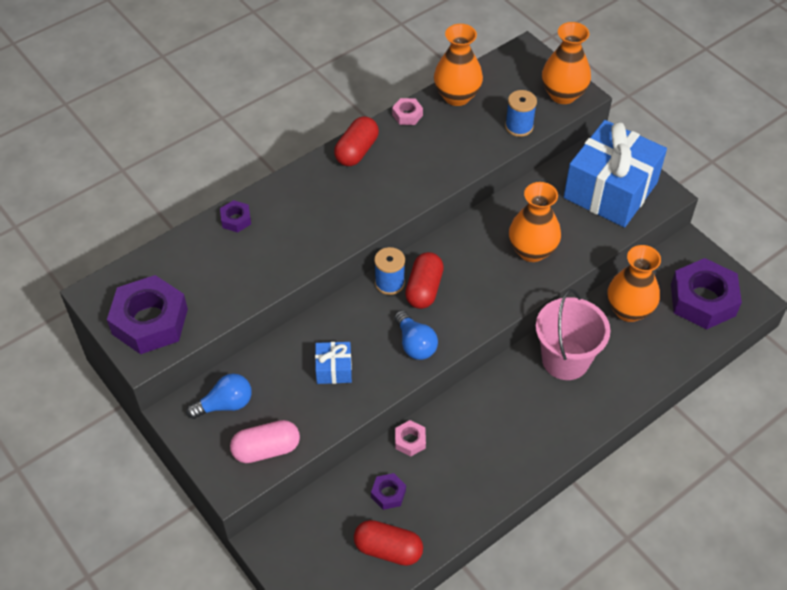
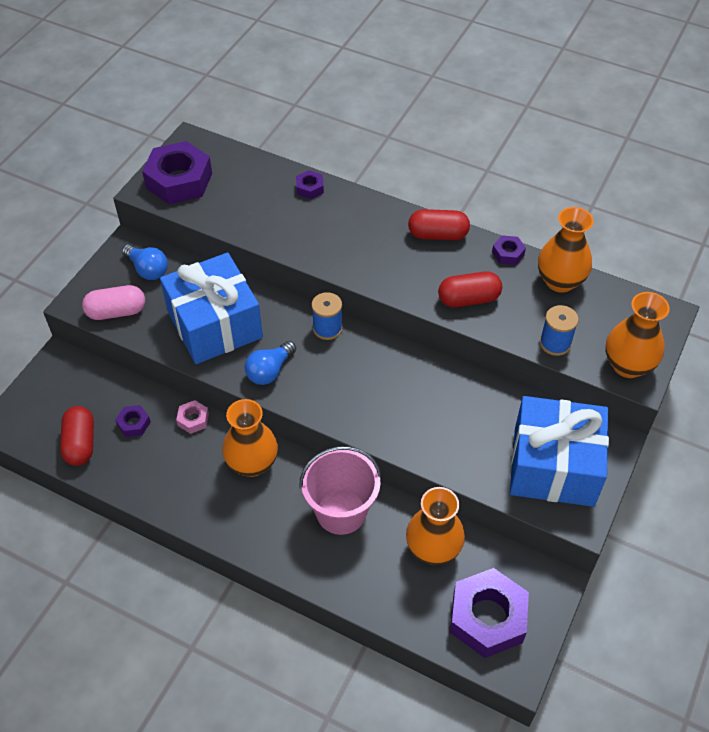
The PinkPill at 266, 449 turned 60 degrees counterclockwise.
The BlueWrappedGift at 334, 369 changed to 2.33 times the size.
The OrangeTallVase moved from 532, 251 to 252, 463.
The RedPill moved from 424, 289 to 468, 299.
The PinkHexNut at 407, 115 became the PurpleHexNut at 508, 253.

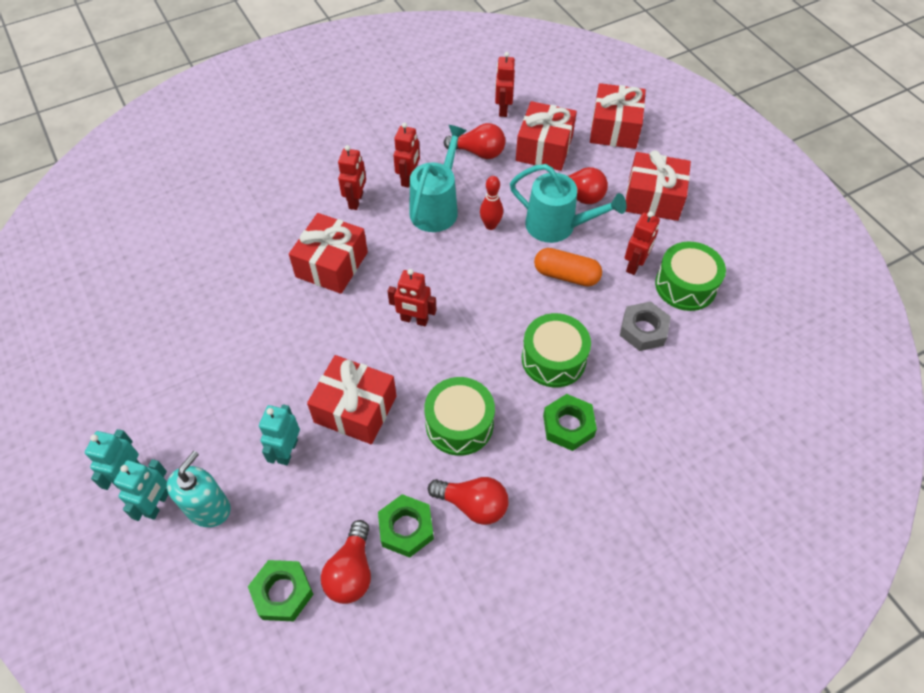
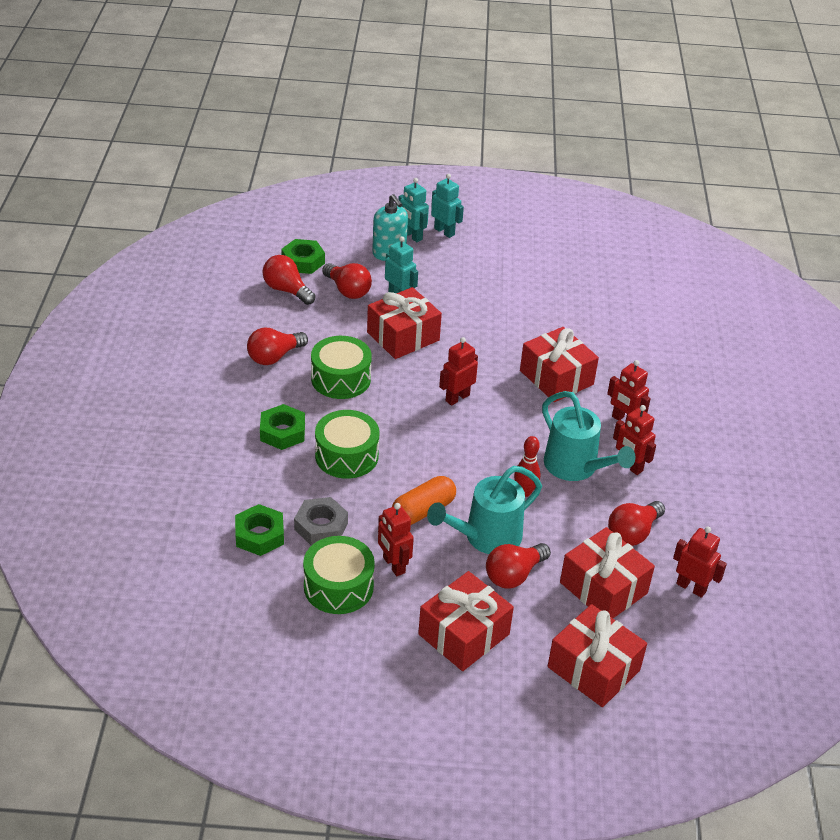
The LeafGreenHexNut moved from 406, 528 to 259, 535.
The RedLightBulb at 347, 290 appeared.

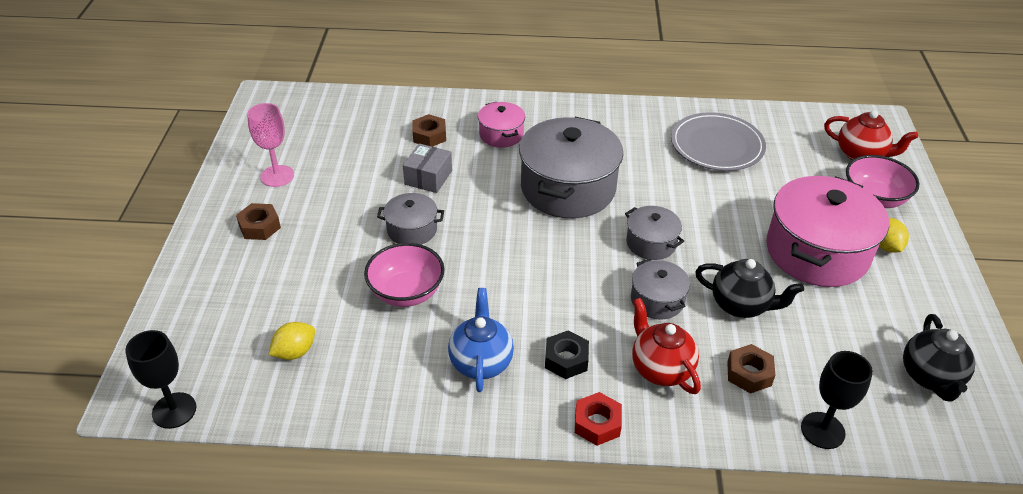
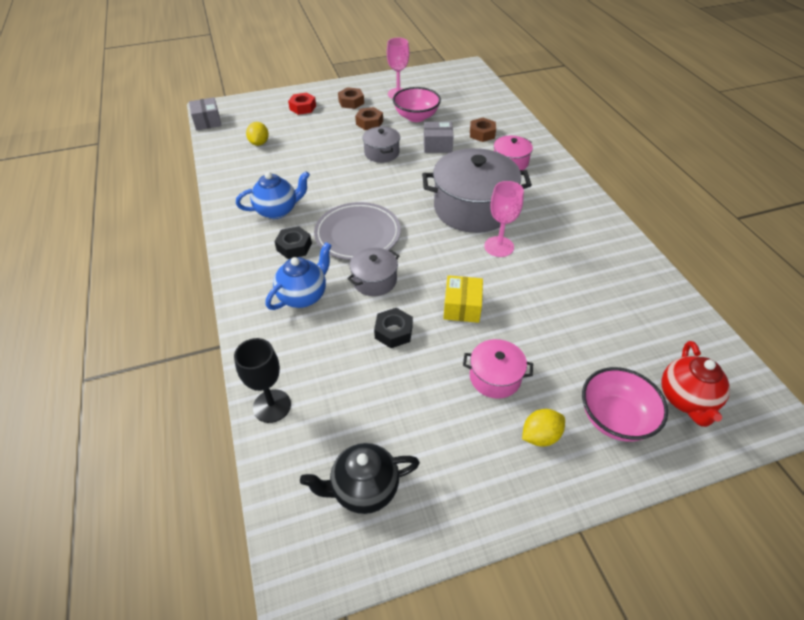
The EbonyChalice at 174, 410 was replaced by the AshGreyPackage at 207, 121.
The GoldenLemon at 295, 352 turned 60 degrees clockwise.
The RedTeapot at 660, 369 became the BlueTeapot at 303, 296.
The RedHexNut moved from 597, 423 to 303, 107.
The AshGreyFlatDish moved from 717, 145 to 357, 234.
The DarkBrownHexNut moved from 749, 373 to 369, 123.
The EbonyTeapot at 741, 305 was replaced by the EbonyHexNut at 393, 332.
The PinkDeepDish moved from 406, 292 to 416, 117.
The GoldenPackage at 462, 307 appeared.
The PinkPot at 817, 252 changed to 0.50 times the size.
The PinkChalice at 499, 246 appeared.
The AshGreyPot at 651, 243 disappeared.

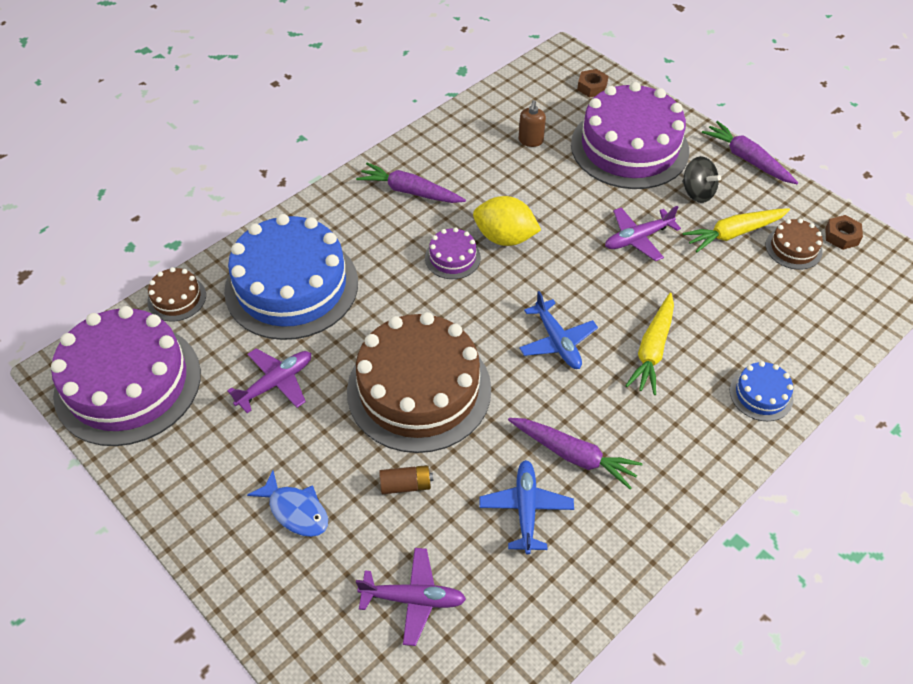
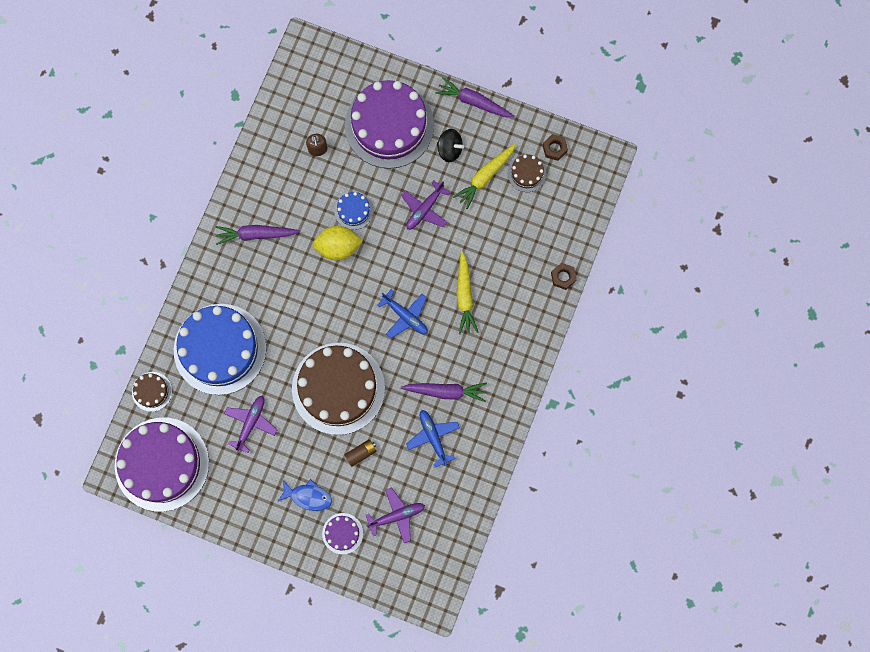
The PurpleGateau moved from 452, 258 to 342, 533.
The BlueGateau moved from 761, 394 to 353, 210.
The DarkBrownHexNut moved from 592, 87 to 563, 277.

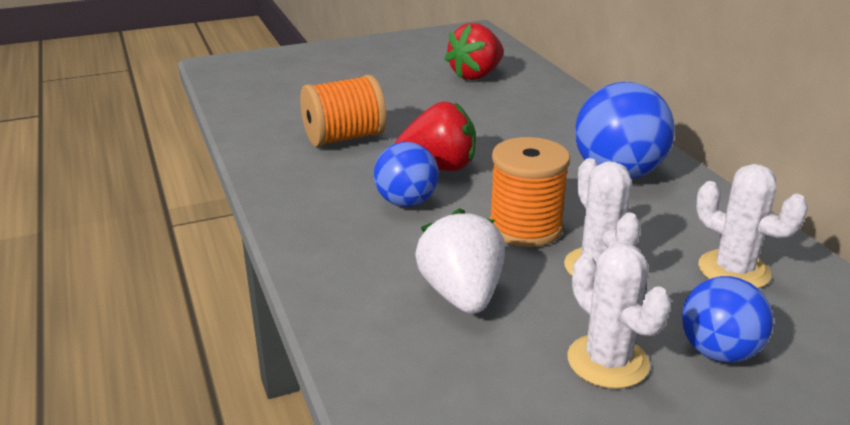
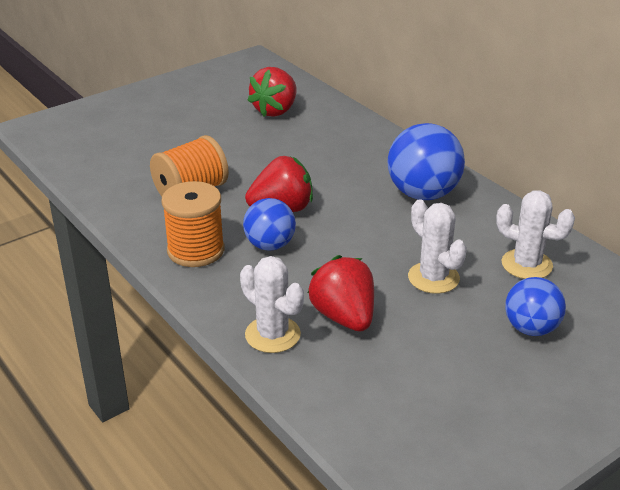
The OrangeBobbin moved from 525, 227 to 196, 250.
The SnowWhitePricklyPlant moved from 607, 361 to 272, 335.
The SnowWhiteBerry at 461, 295 became the RedBerry at 344, 317.

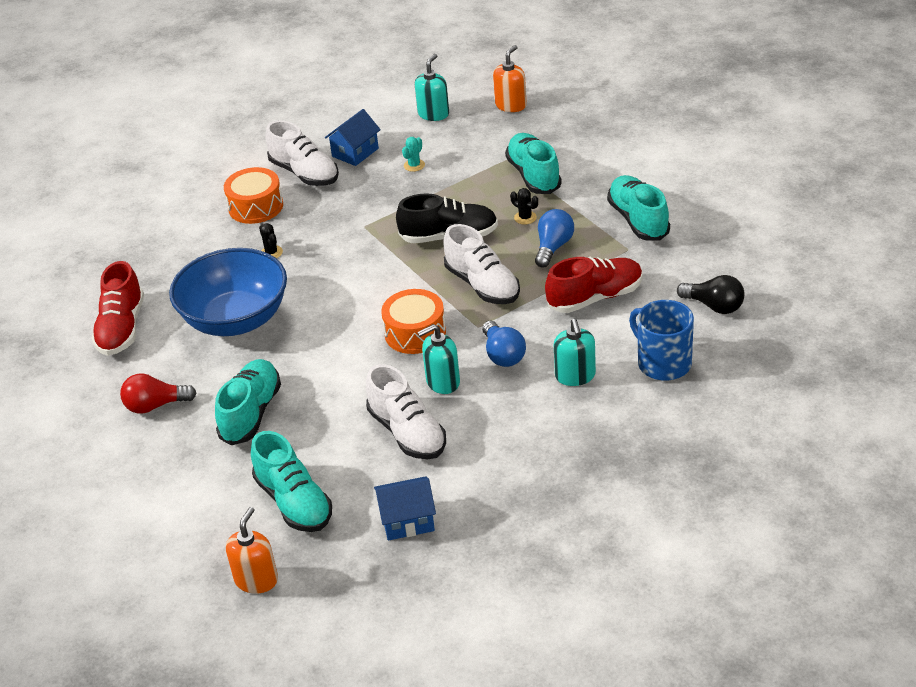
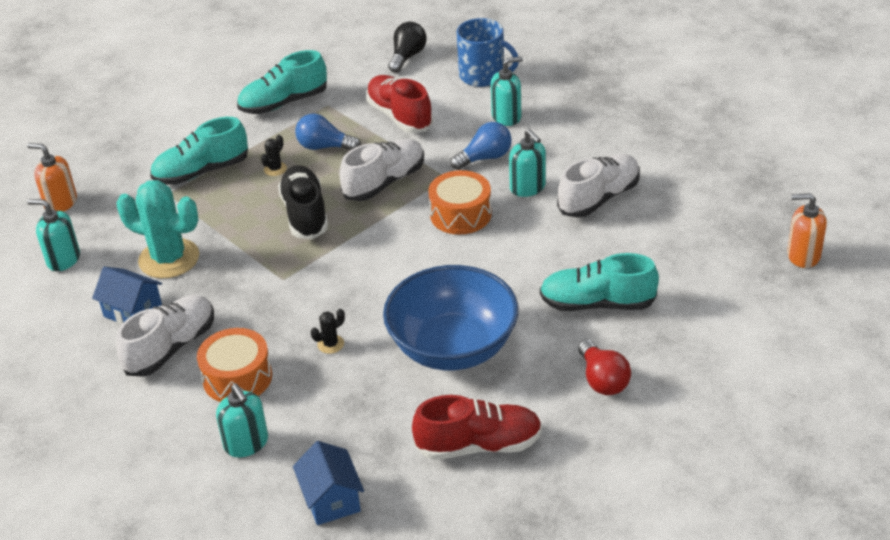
The AquaPricklyPlant at 414, 165 changed to 2.44 times the size.
The AquaSoapPump at 246, 443 appeared.
The BlueHouse moved from 407, 520 to 331, 499.
The BlueMug at 663, 363 turned 105 degrees counterclockwise.
The AquaLaceUpShoe at 294, 502 disappeared.

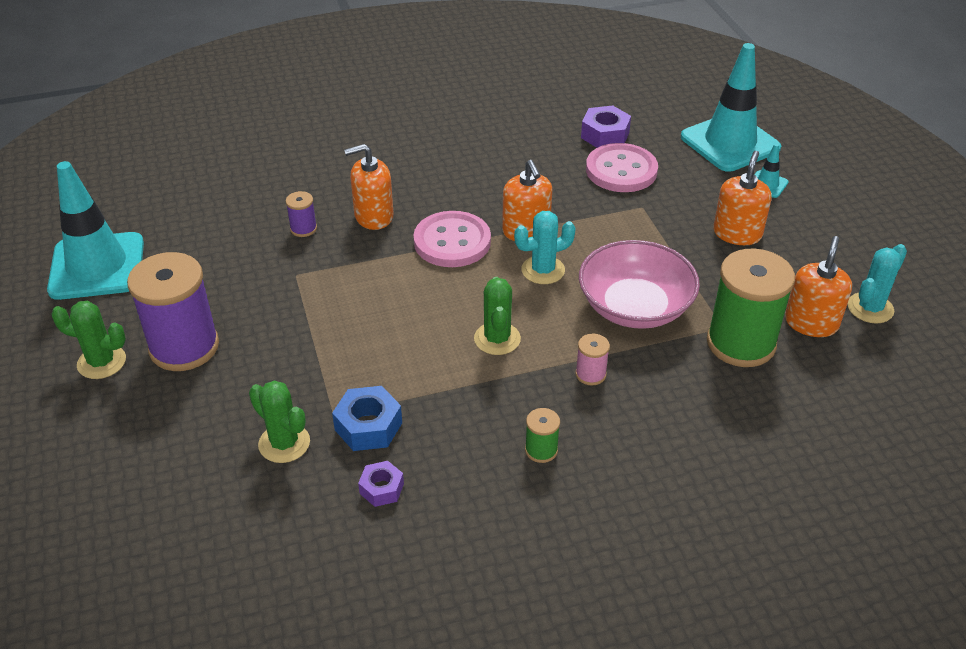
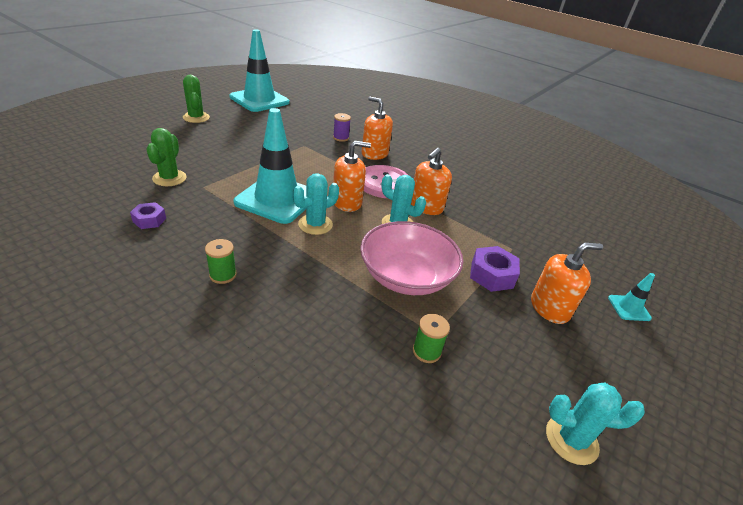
The AquaRoadCone moved from 730, 143 to 277, 199.
The LeafGreenPricklyPlant at 497, 339 became the AquaPricklyPlant at 315, 224.
The OrangeSoapPump moved from 811, 323 to 347, 202.
The LeafGreenBobbin at 741, 343 changed to 0.44 times the size.
The PurpleHexNut moved from 605, 135 to 492, 275.
The PurpleBobbin at 184, 347 disappeared.
The BlueHexNut at 368, 426 disappeared.
The PinkBobbin at 590, 374 disappeared.
The PinkShirtButton at 621, 170 disappeared.

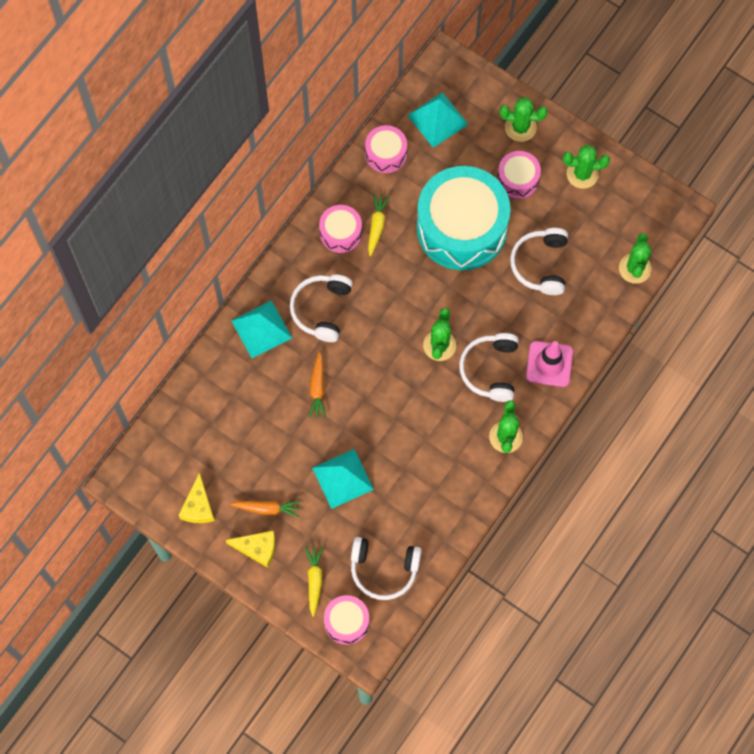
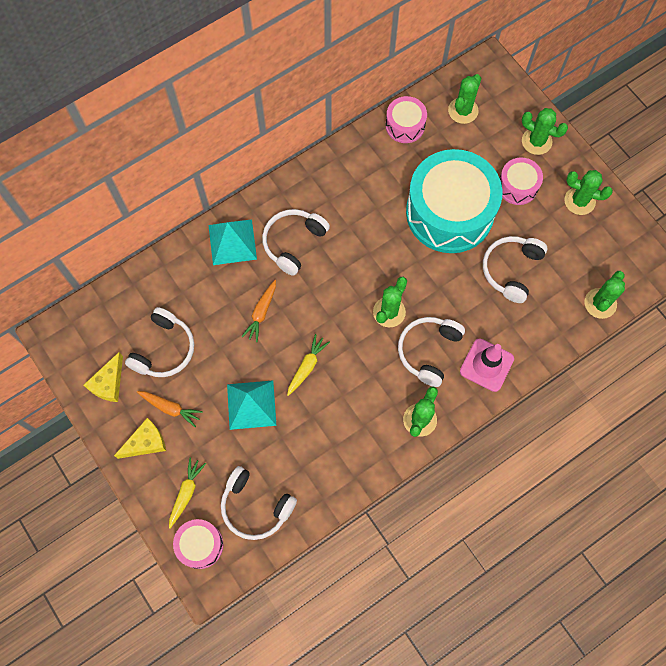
The GoldenCheeseWedge at 257, 548 turned 60 degrees counterclockwise.
The SnowWhiteHeadphones at 164, 349 appeared.
The GoldenToyCarrot moved from 377, 226 to 307, 366.
The AquaPyramid at 437, 119 was replaced by the LeafGreenPricklyPlant at 463, 110.
The PinkToyDrum at 341, 233 disappeared.

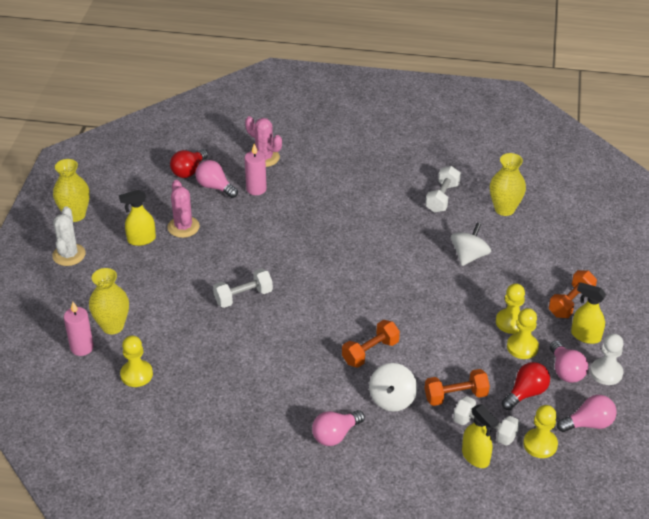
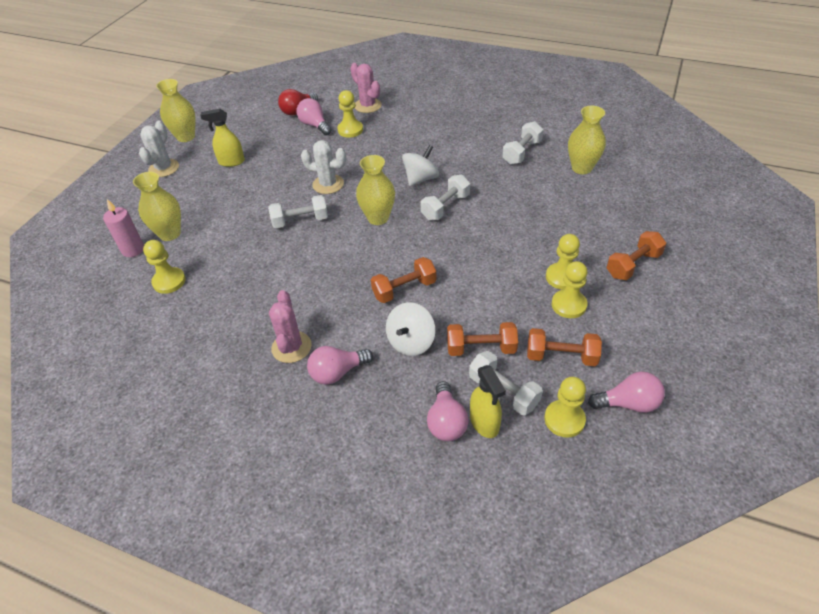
The PinkPricklyPlant moved from 183, 227 to 291, 347.
The SnowWhitePricklyPlant at 328, 184 appeared.
The PinkPillarCandle at 256, 189 was replaced by the GoldenPawn at 350, 130.
The GoldenTallVase at 378, 218 appeared.
The SnowWhiteSpinningTop moved from 469, 256 to 421, 179.
The SnowWhiteDumbbell at 445, 207 appeared.
The PinkLightBulb moved from 566, 371 to 446, 422.
The RedLightBulb at 526, 393 was replaced by the OrangeDumbbell at 561, 356.
The GoldenSprayBottle at 585, 336 disappeared.
The SnowWhitePawn at 606, 372 disappeared.

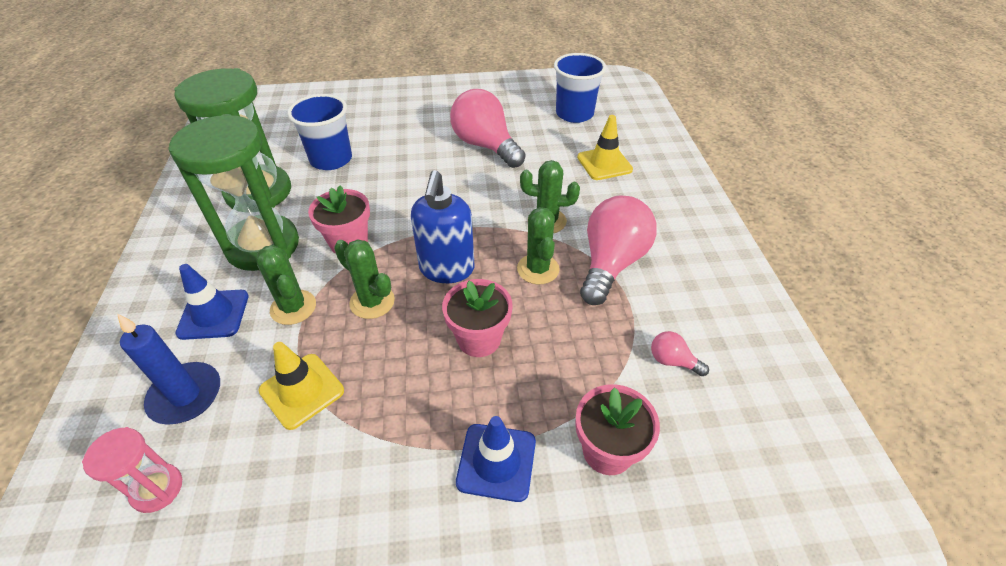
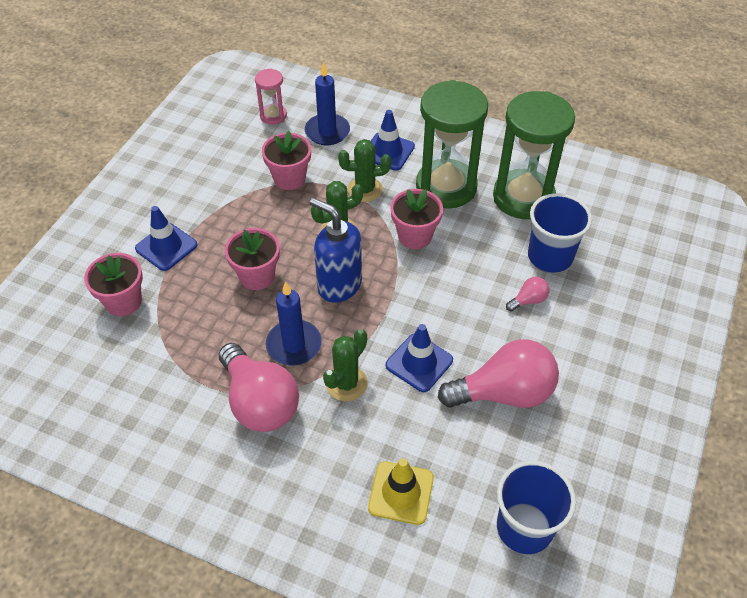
The GoldenRoadCone at 302, 391 was replaced by the PinkFlowerPot at 289, 178.
The LeafGreenPricklyPlant at 538, 269 was replaced by the BluePillarCandle at 294, 345.
The BlueRoadCone at 419, 363 appeared.
The PinkLightBulb moved from 672, 361 to 528, 300.

